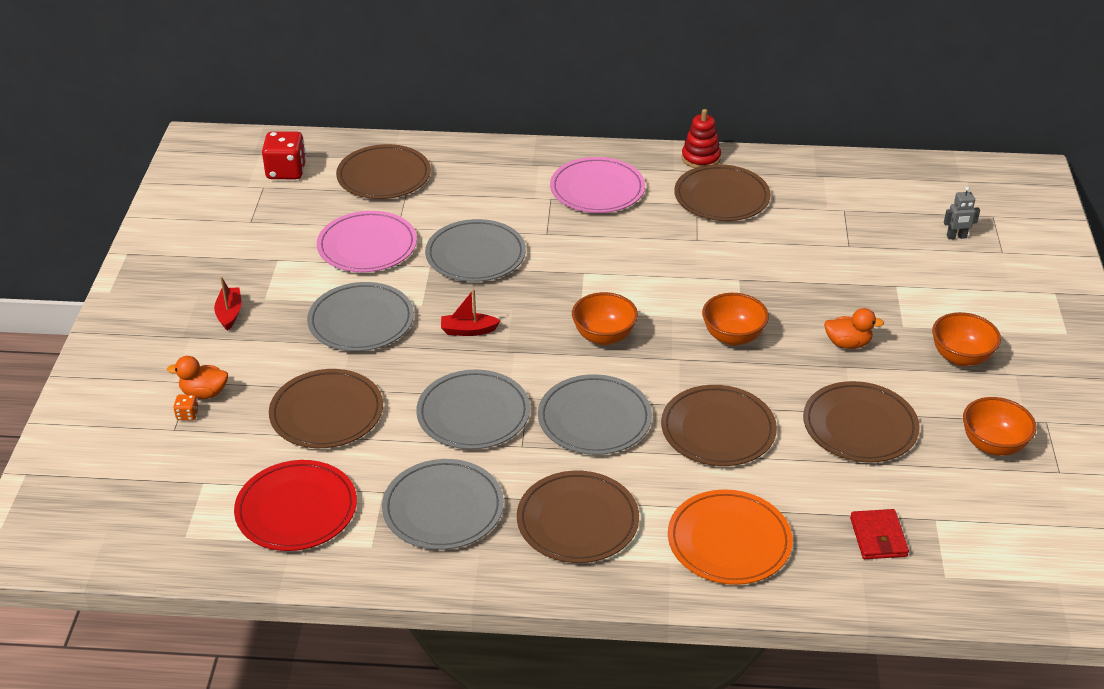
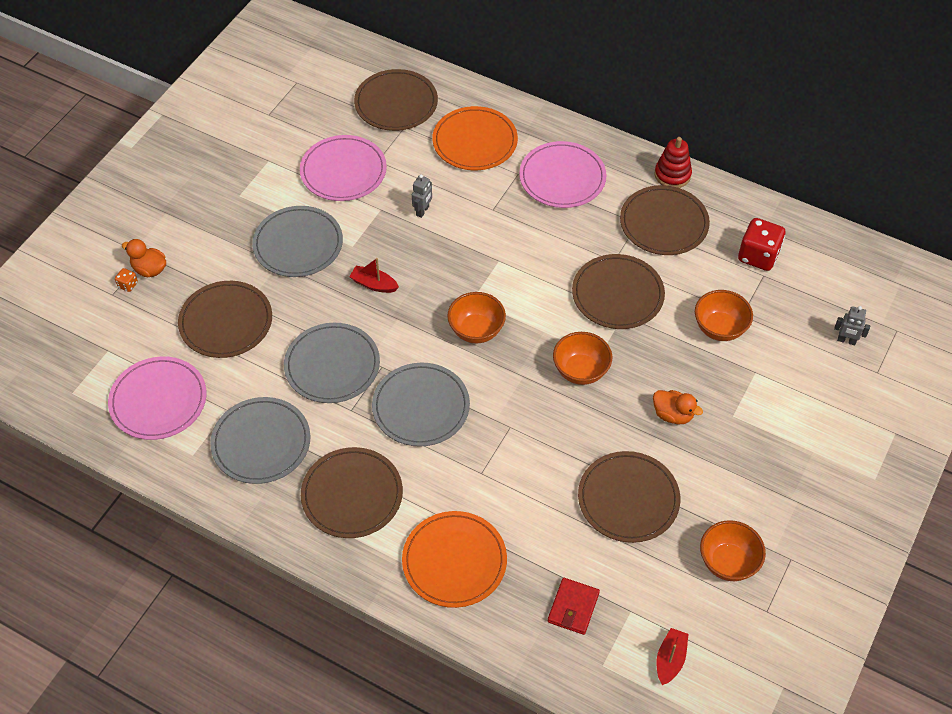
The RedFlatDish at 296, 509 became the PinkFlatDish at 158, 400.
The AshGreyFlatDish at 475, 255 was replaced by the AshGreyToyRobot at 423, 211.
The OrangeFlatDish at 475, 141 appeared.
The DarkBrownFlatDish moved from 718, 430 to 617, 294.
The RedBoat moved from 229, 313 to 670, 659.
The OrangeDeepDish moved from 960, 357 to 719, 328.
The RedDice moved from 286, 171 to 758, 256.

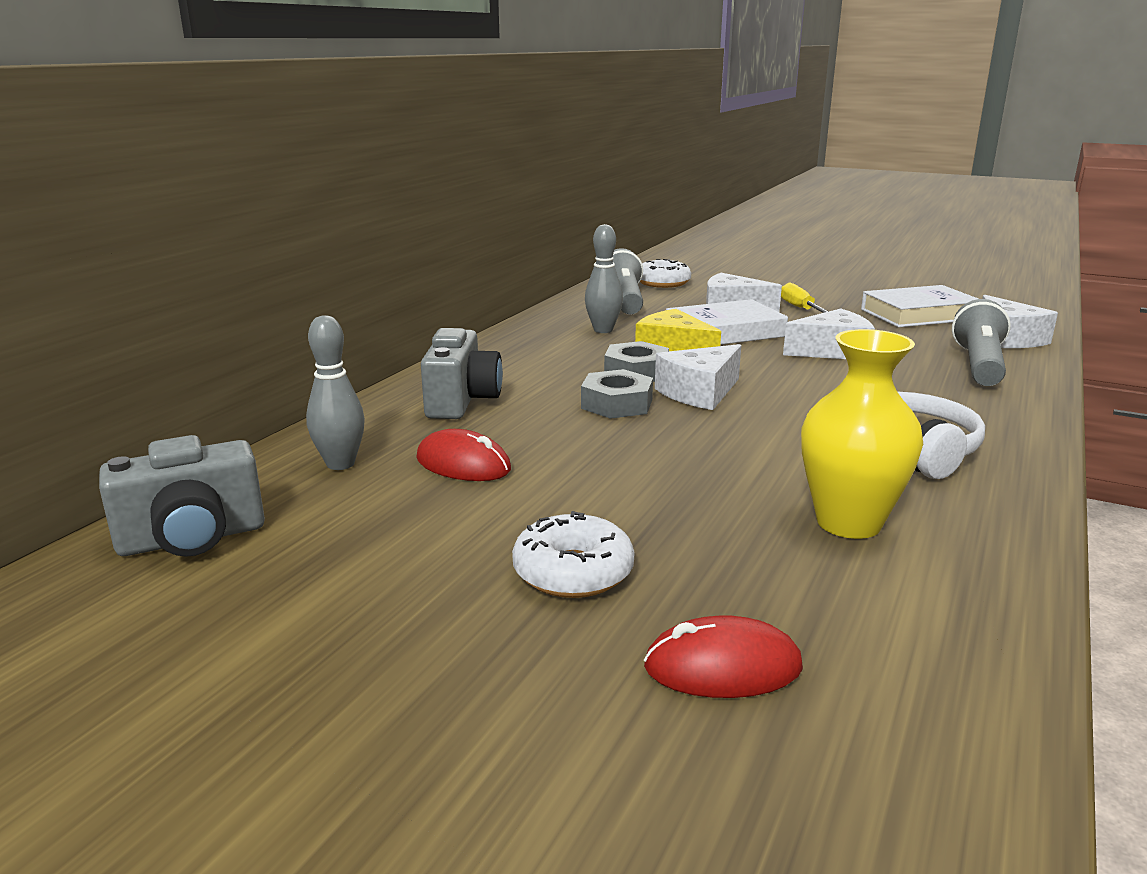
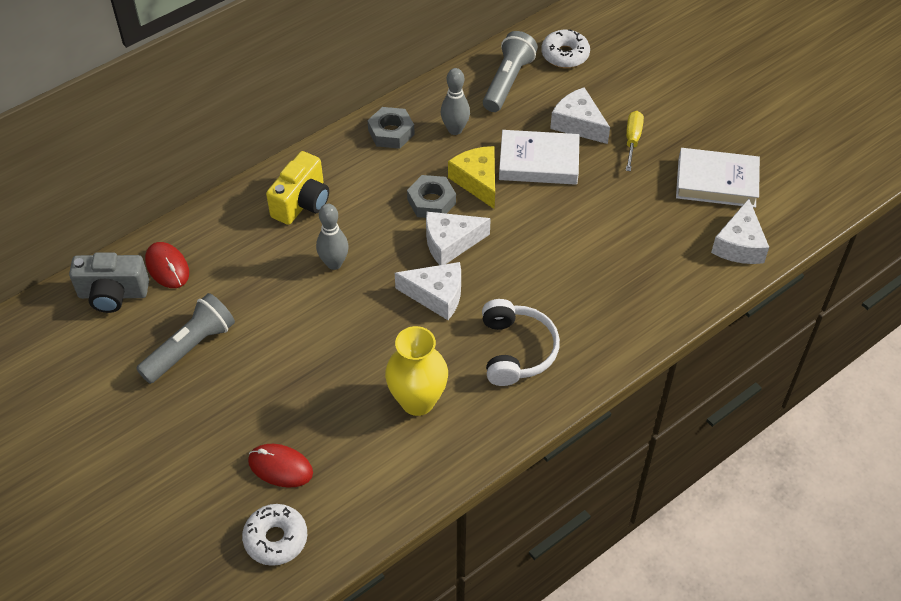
The AshGreyTorch moved from 979, 365 to 190, 348.
The RedPcMouse moved from 463, 464 to 167, 267.
The SnowWhiteDoughnut moved from 573, 572 to 276, 539.
The AshGreyPhotoCamera at 461, 401 became the GoldenPhotoCamera at 302, 203.
The AshGreyTenpin moved from 340, 464 to 334, 263.
The AshGreyHexNut moved from 617, 404 to 391, 132.
The SnowWhiteCheeseWedge moved from 832, 351 to 436, 295.

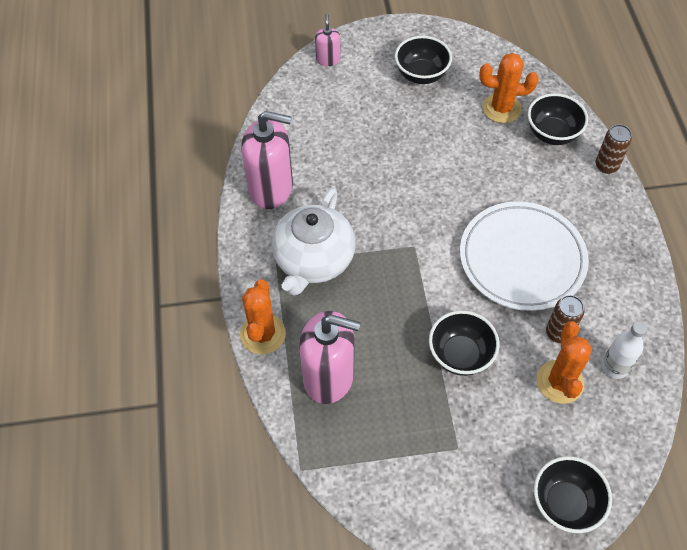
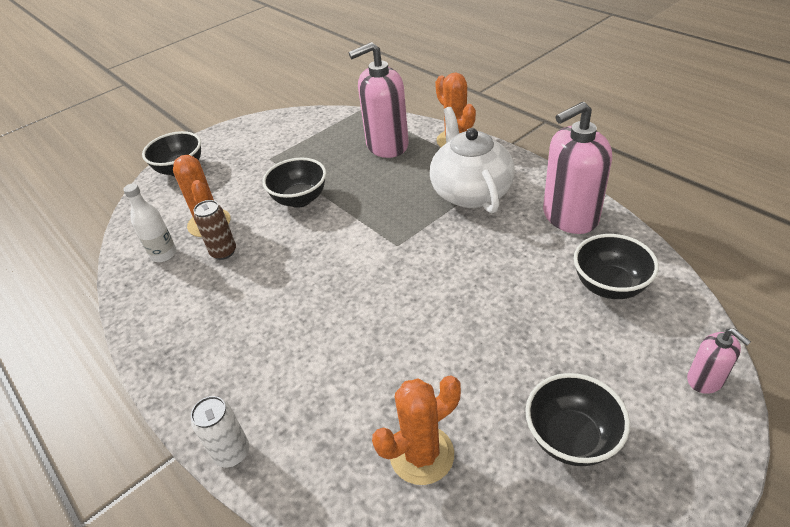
The DarkBrownTin at 606, 166 became the SnowWhiteTin at 232, 453.
The EbonyDeepDish moved from 552, 134 to 609, 286.
The SnowWhiteFlatDish at 522, 259 disappeared.

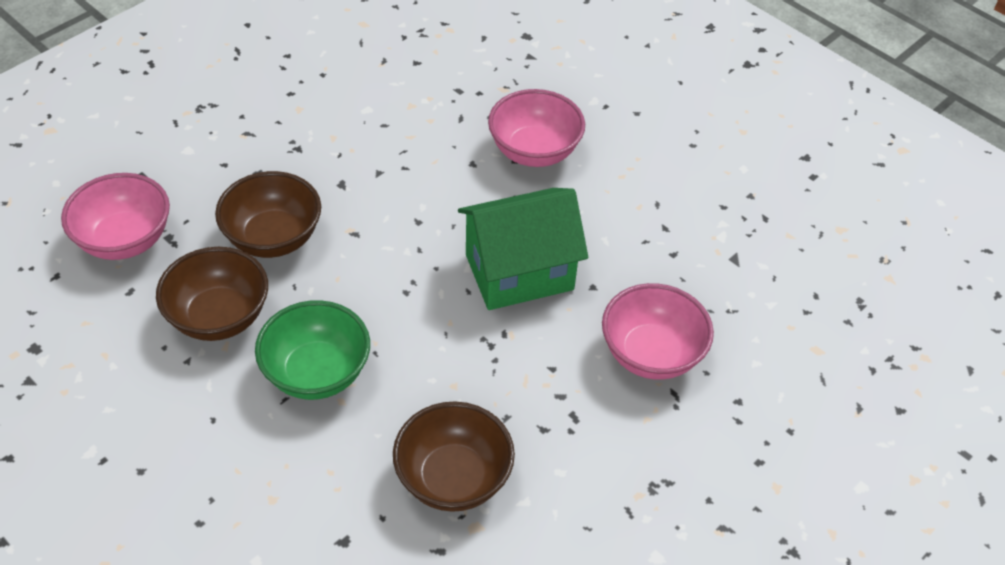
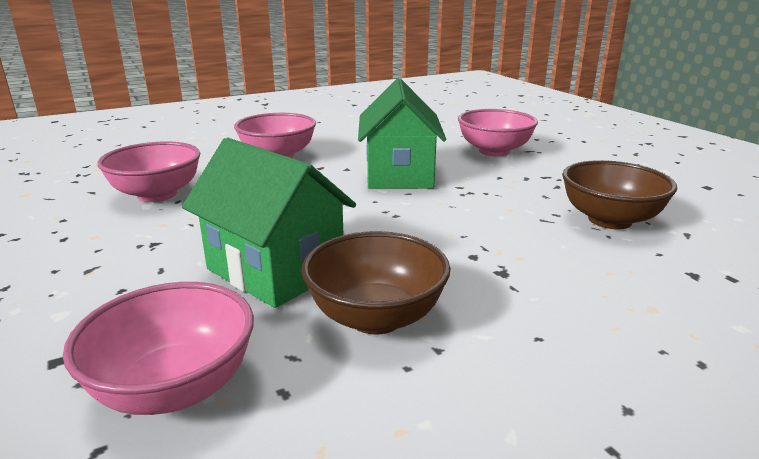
The PinkDeepDish at 157, 195 appeared.
The DarkBrownDeepDish at 273, 238 was replaced by the LeafGreenHouse at 275, 270.
The LeafGreenDeepDish at 317, 373 disappeared.

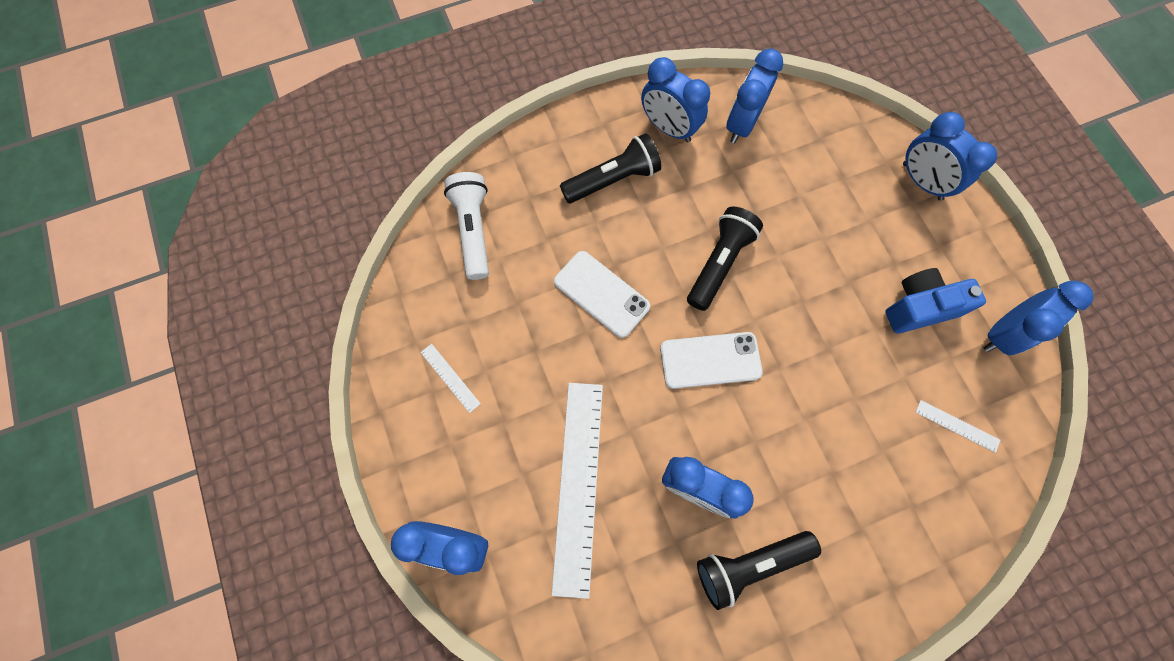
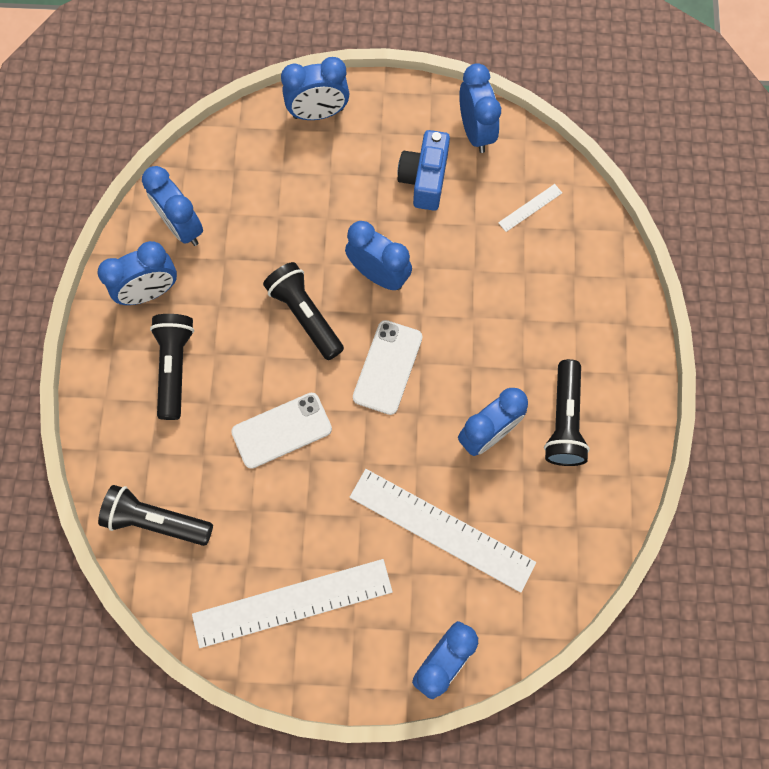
The SnowWhiteTorch at 473, 230 became the EbonyTorch at 156, 520.
The SnowWhiteStraightedge at 450, 378 changed to 2.41 times the size.
The BlueAlarmClock at 378, 275 appeared.

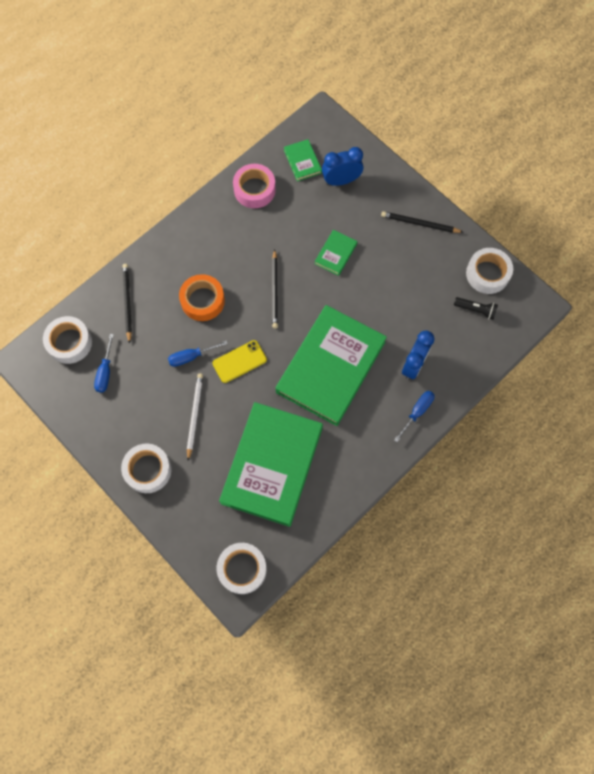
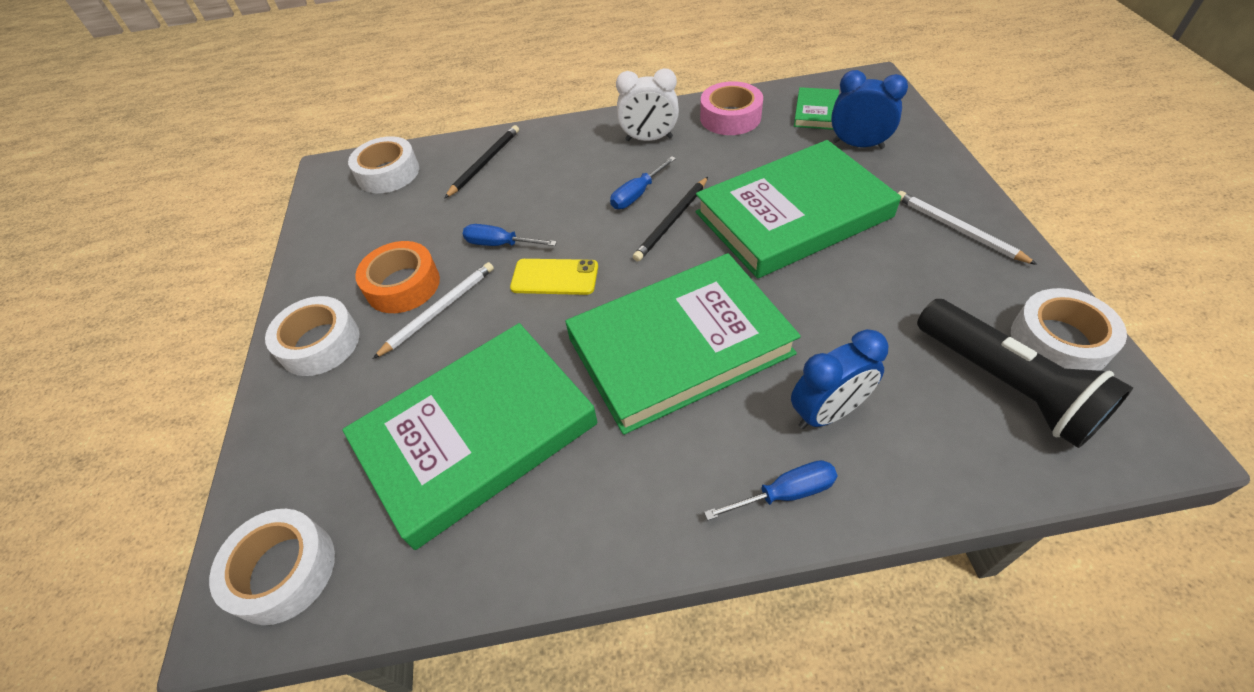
The OrangeRollOfTape moved from 202, 301 to 403, 285.
The BlueFlatScrewdriver moved from 105, 372 to 637, 195.
The SnowWhiteAlarmClock at 649, 139 appeared.
The LeafGreenBook at 336, 254 changed to 2.42 times the size.
The EbonyPencil at 419, 224 became the SnowWhitePencil at 957, 229.
The EbonyTorch at 476, 310 changed to 2.08 times the size.

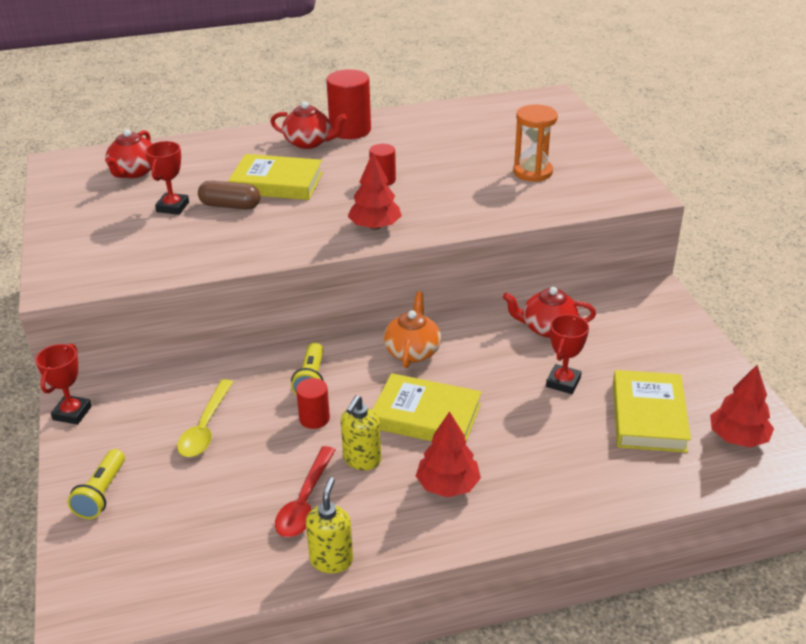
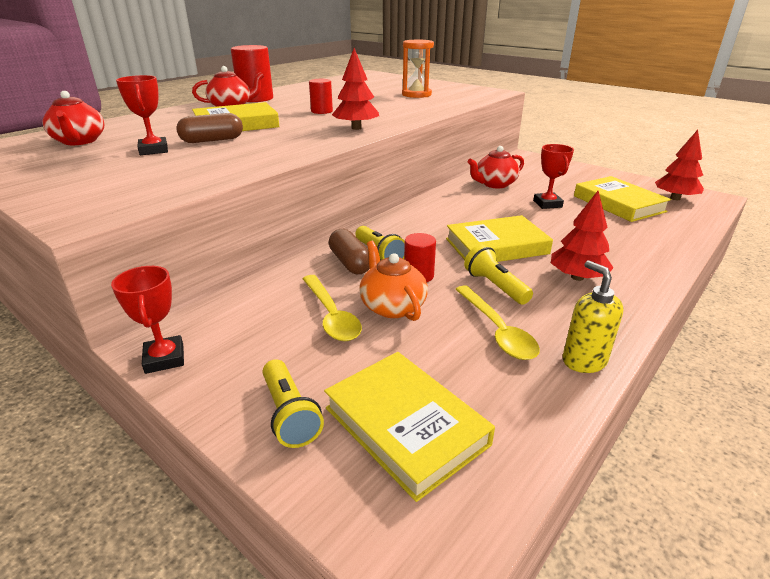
The GoldenBook at 406, 426 appeared.
The DarkBrownPill at 350, 263 appeared.
The OrangeTeapot moved from 412, 351 to 392, 306.
The RedTablespoon at 305, 502 became the GoldenTablespoon at 497, 330.
The GoldenSoapPump at 362, 460 was replaced by the GoldenTorch at 495, 286.

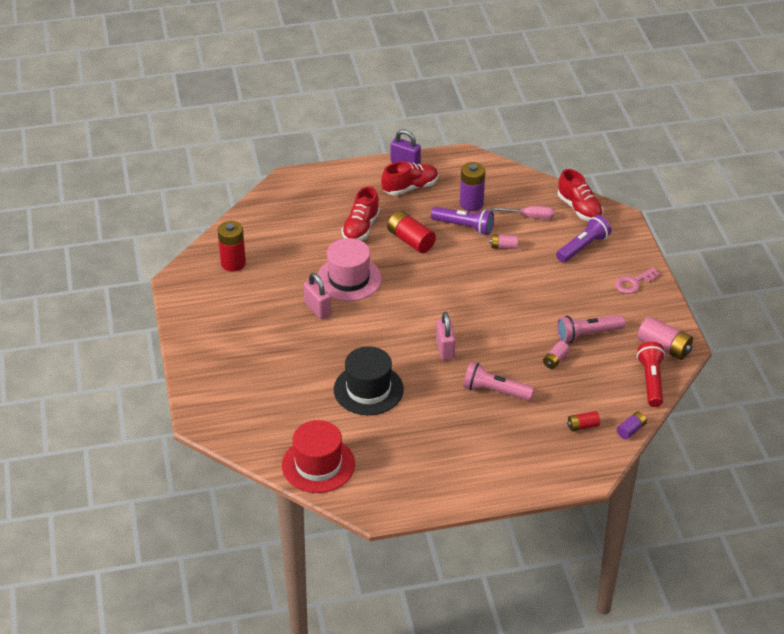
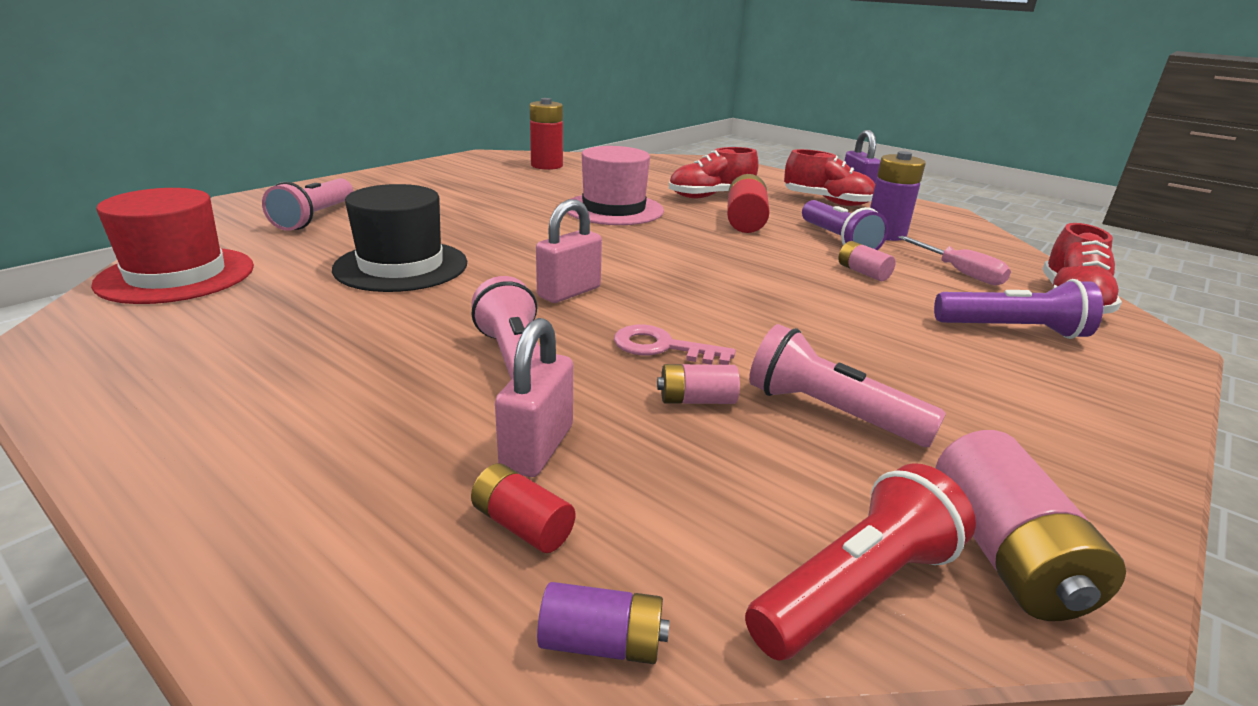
The PinkTorch at 315, 218 appeared.
The PinkPadlock moved from 317, 309 to 537, 448.
The PinkDoorKey moved from 634, 283 to 662, 347.

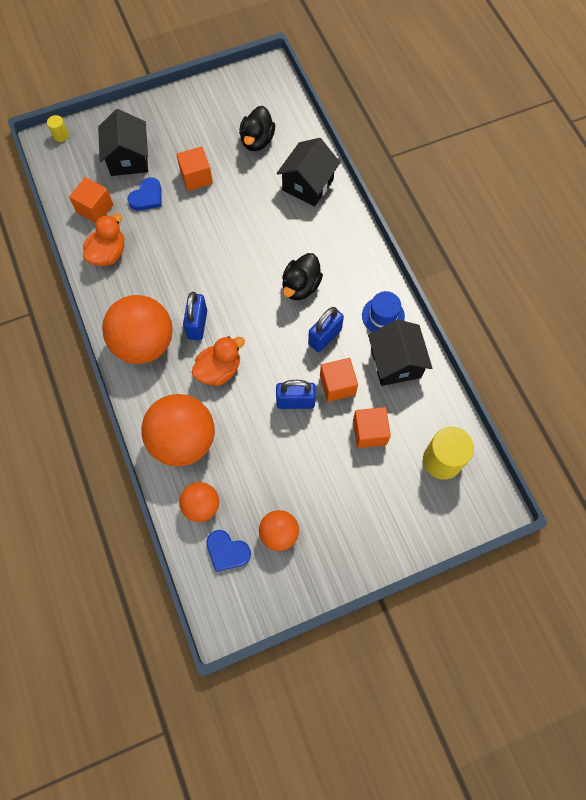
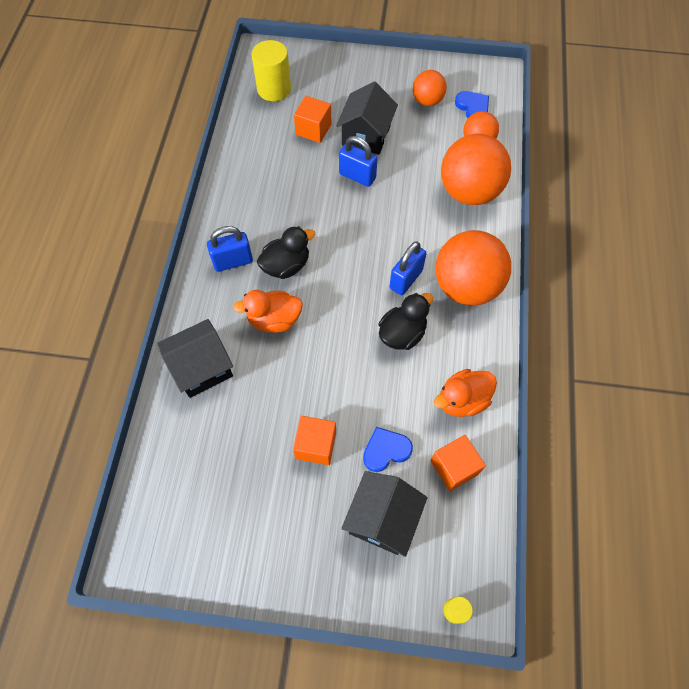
The BluePadlock moved from 325, 337 to 233, 261.
The OrangeToyDuck moved from 219, 370 to 274, 320.
The EbonyHouse moved from 395, 363 to 366, 135.
The EbonyToyDuck moved from 257, 141 to 402, 333.
The OrangeSolidCube at 337, 385 disappeared.
The BlueTopHat at 383, 316 disappeared.

